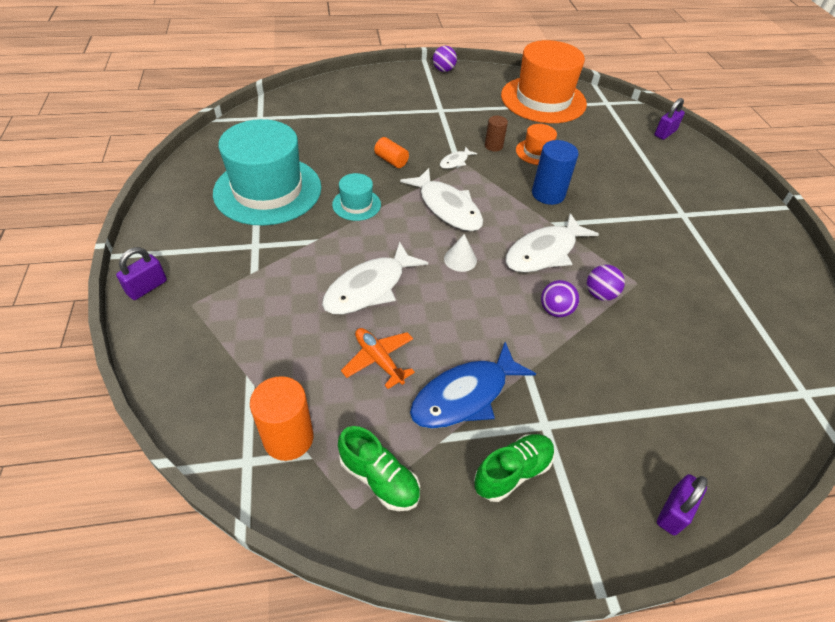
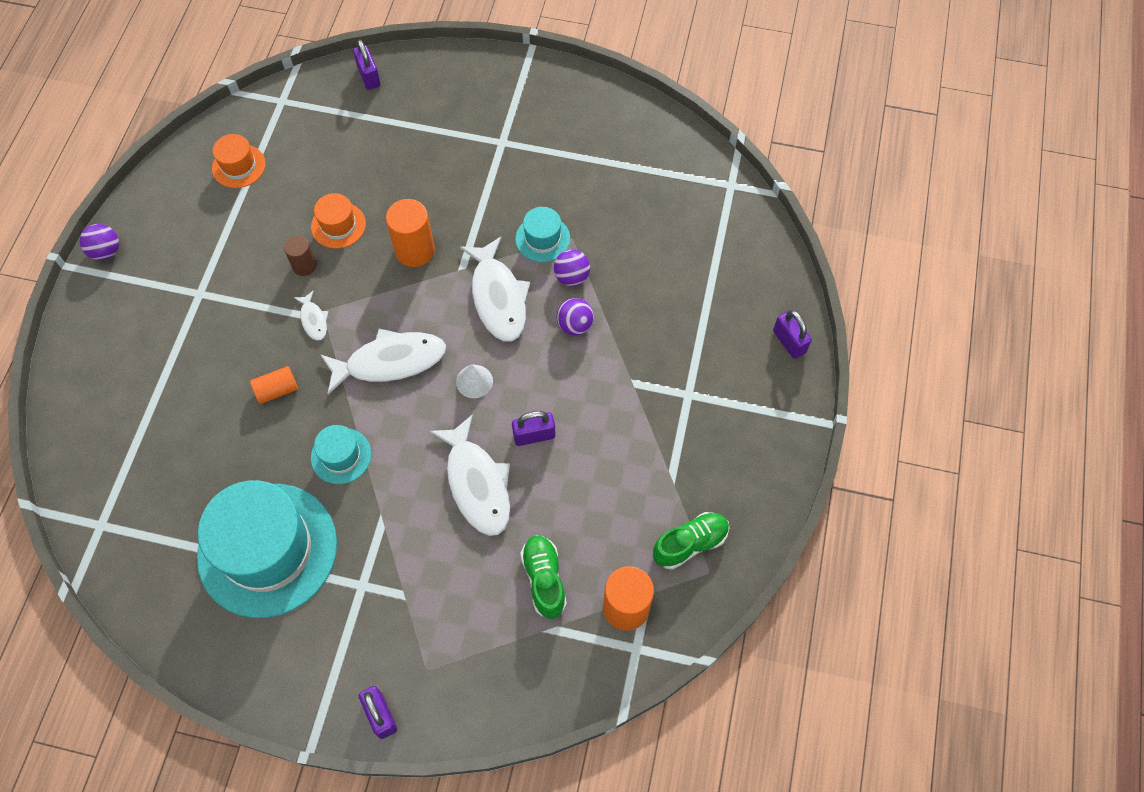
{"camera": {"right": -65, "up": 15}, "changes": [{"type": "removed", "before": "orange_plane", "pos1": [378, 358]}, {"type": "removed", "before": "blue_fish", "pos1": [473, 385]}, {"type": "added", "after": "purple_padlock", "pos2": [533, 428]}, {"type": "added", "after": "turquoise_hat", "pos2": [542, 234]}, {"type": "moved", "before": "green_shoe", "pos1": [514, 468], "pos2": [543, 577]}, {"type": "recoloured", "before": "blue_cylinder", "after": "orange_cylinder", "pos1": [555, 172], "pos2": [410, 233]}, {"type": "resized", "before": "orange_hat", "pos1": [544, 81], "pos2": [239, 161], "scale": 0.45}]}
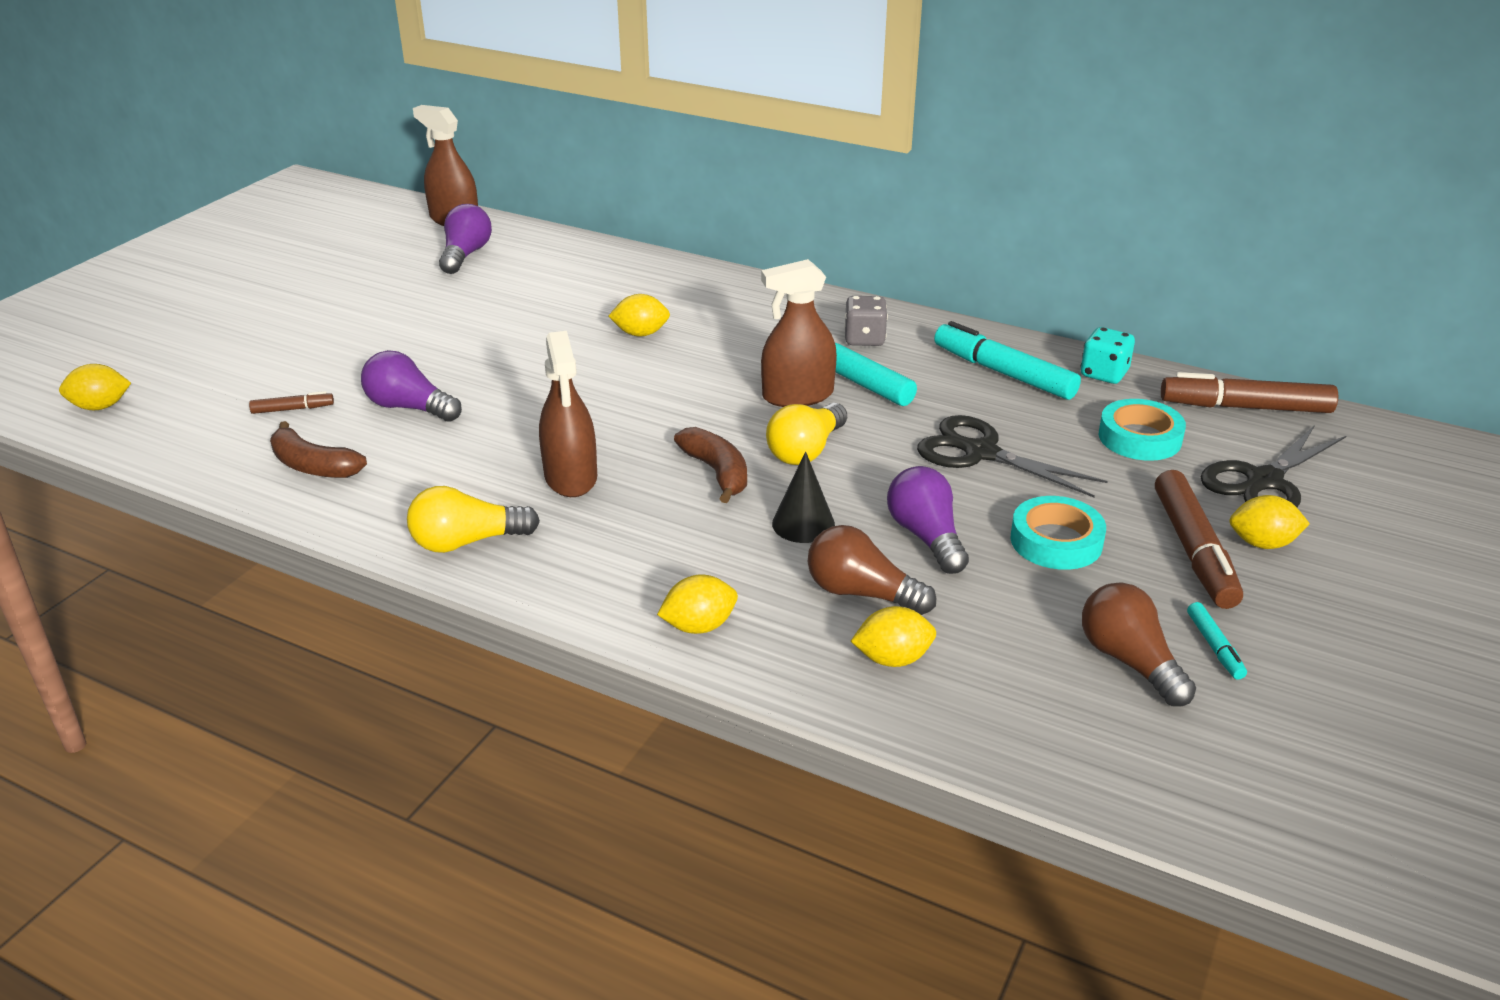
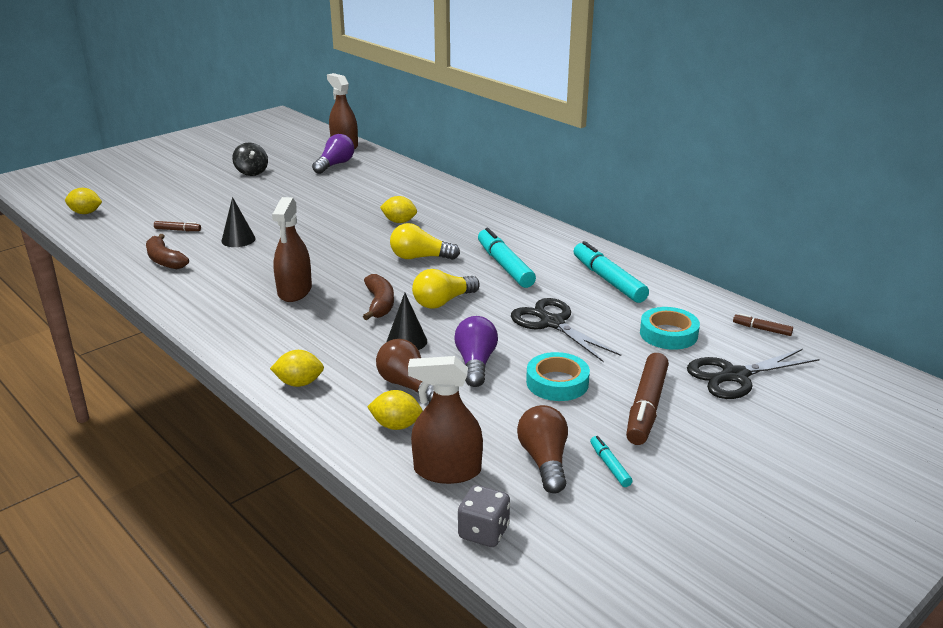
{"camera": {"right": 20, "up": -5}, "changes": [{"type": "removed", "before": "turquoise_dice", "pos1": [1108, 355]}, {"type": "removed", "before": "yellow_lemon", "pos1": [1270, 522]}, {"type": "added", "after": "black_spinning_top", "pos2": [250, 159]}, {"type": "moved", "before": "yellow_light_bulb", "pos1": [473, 519], "pos2": [425, 241]}, {"type": "moved", "before": "brown_spray_bottle", "pos1": [799, 333], "pos2": [445, 420]}, {"type": "moved", "before": "grey_dice", "pos1": [866, 321], "pos2": [484, 516]}, {"type": "replaced", "before": "purple_light_bulb", "after": "black_cone", "pos1": [411, 386], "pos2": [238, 222]}, {"type": "turned", "before": "turquoise_marker", "pos1": [1217, 641], "pos2": [611, 461], "turn": 150}, {"type": "resized", "before": "brown_marker", "pos1": [1249, 392], "pos2": [763, 324], "scale": 0.48}]}
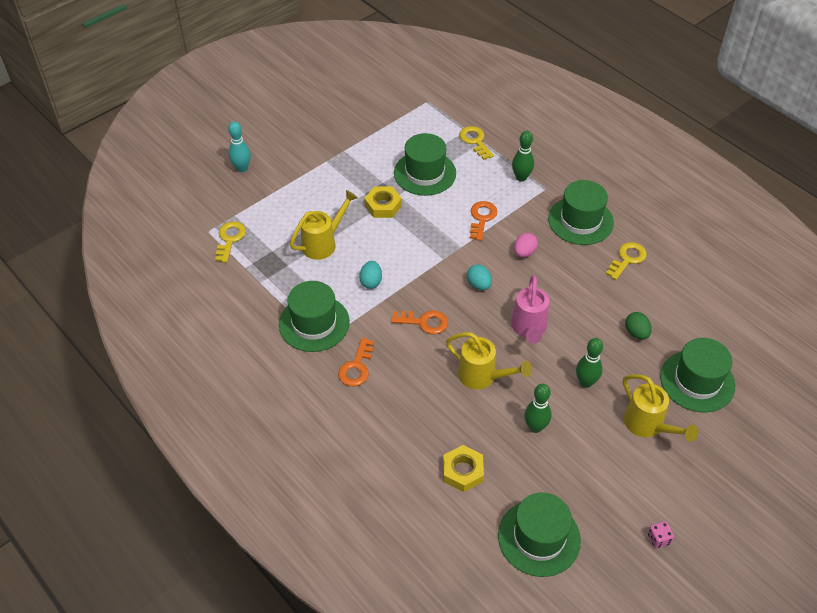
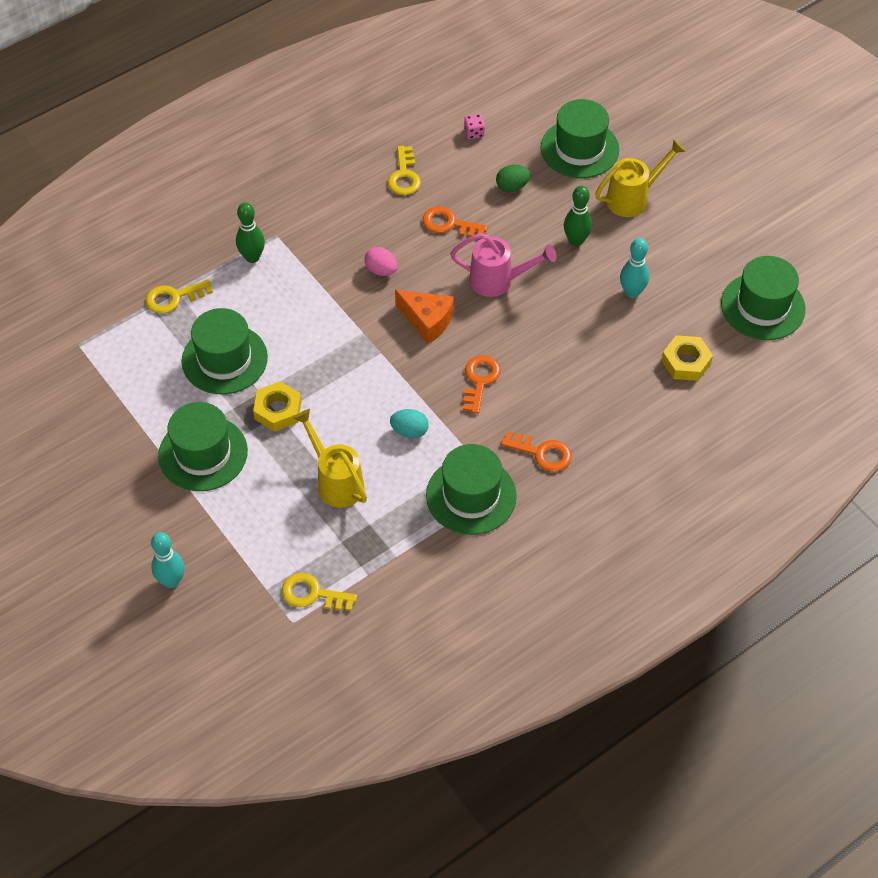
{"camera": {"right": -85, "up": 5}, "changes": [{"type": "removed", "before": "yellow_watering_can", "pos1": [489, 360]}, {"type": "moved", "before": "orange_key", "pos1": [483, 221], "pos2": [454, 221]}, {"type": "moved", "before": "green_hat", "pos1": [581, 212], "pos2": [203, 446]}, {"type": "moved", "before": "pink_dice", "pos1": [661, 534], "pos2": [474, 126]}, {"type": "replaced", "before": "turquoise_egg", "after": "orange_cheese", "pos1": [479, 277], "pos2": [424, 317]}, {"type": "recoloured", "before": "green_bowling_pin", "after": "turquoise_bowling_pin", "pos1": [537, 408], "pos2": [634, 268]}, {"type": "turned", "before": "yellow_key", "pos1": [626, 261], "pos2": [404, 170], "turn": -135}]}
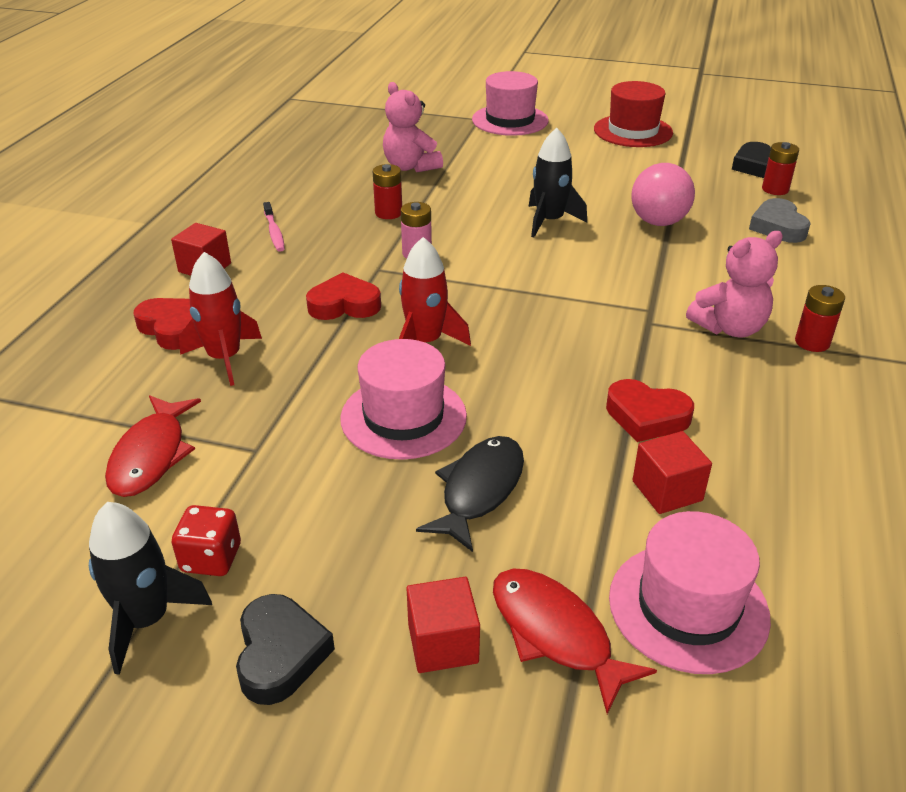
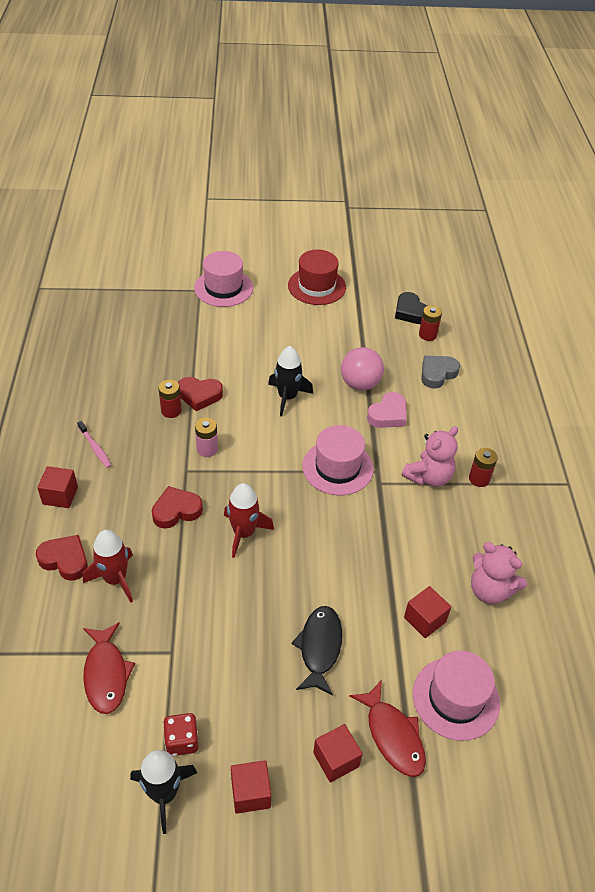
{"camera": {"right": -20, "up": 10}, "changes": [{"type": "added", "after": "pink_heart", "pos2": [387, 410]}, {"type": "moved", "before": "pink_hat", "pos1": [403, 399], "pos2": [338, 460]}, {"type": "moved", "before": "pink_teddy_bear", "pos1": [413, 127], "pos2": [499, 573]}, {"type": "moved", "before": "red_heart", "pos1": [650, 410], "pos2": [200, 394]}, {"type": "replaced", "before": "black_heart", "after": "red_cube", "pos1": [285, 649], "pos2": [251, 787]}, {"type": "turned", "before": "red_fish", "pos1": [575, 641], "pos2": [387, 729], "turn": -150}, {"type": "turned", "before": "grey_heart", "pos1": [780, 220], "pos2": [440, 372], "turn": 75}]}
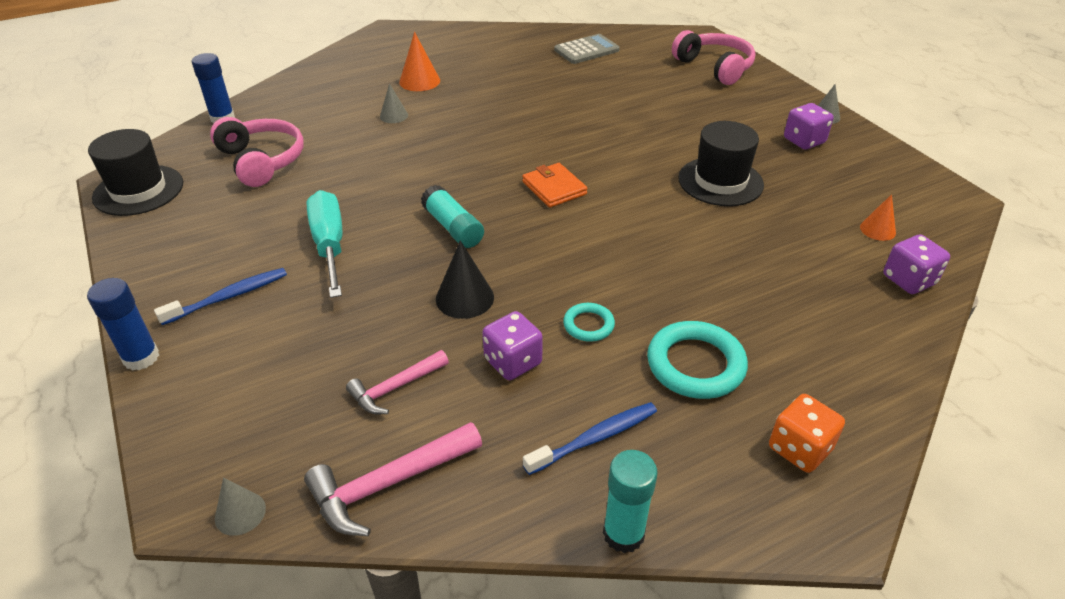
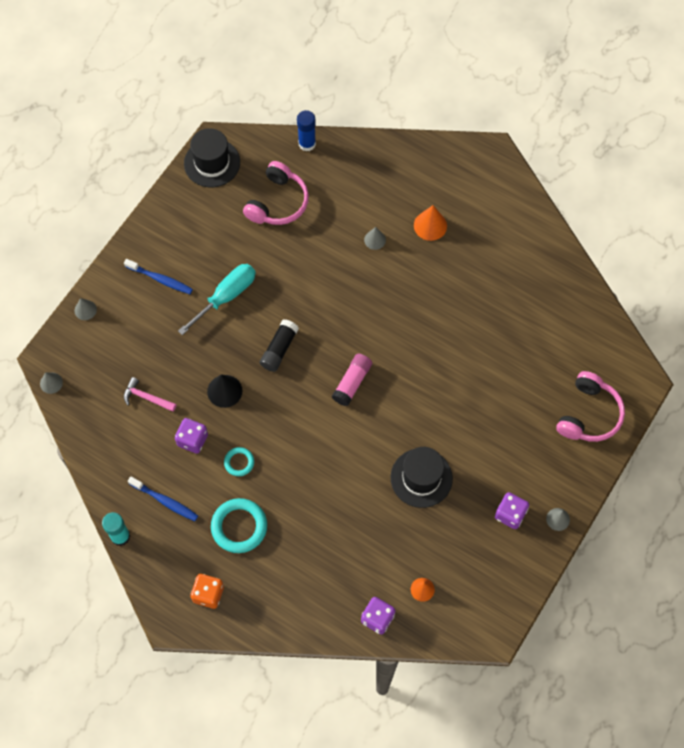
{"camera": {"right": 60, "up": 25}, "changes": [{"type": "removed", "before": "blue_glue_stick", "pos1": [123, 324]}, {"type": "removed", "before": "pink_hammer", "pos1": [393, 479]}, {"type": "removed", "before": "grey_calculator", "pos1": [587, 49]}, {"type": "added", "after": "grey_cone", "pos2": [86, 309]}, {"type": "replaced", "before": "orange_wallet", "after": "pink_glue_stick", "pos1": [555, 185], "pos2": [352, 380]}, {"type": "recoloured", "before": "turquoise_glue_stick", "after": "black_glue_stick", "pos1": [452, 216], "pos2": [279, 345]}]}
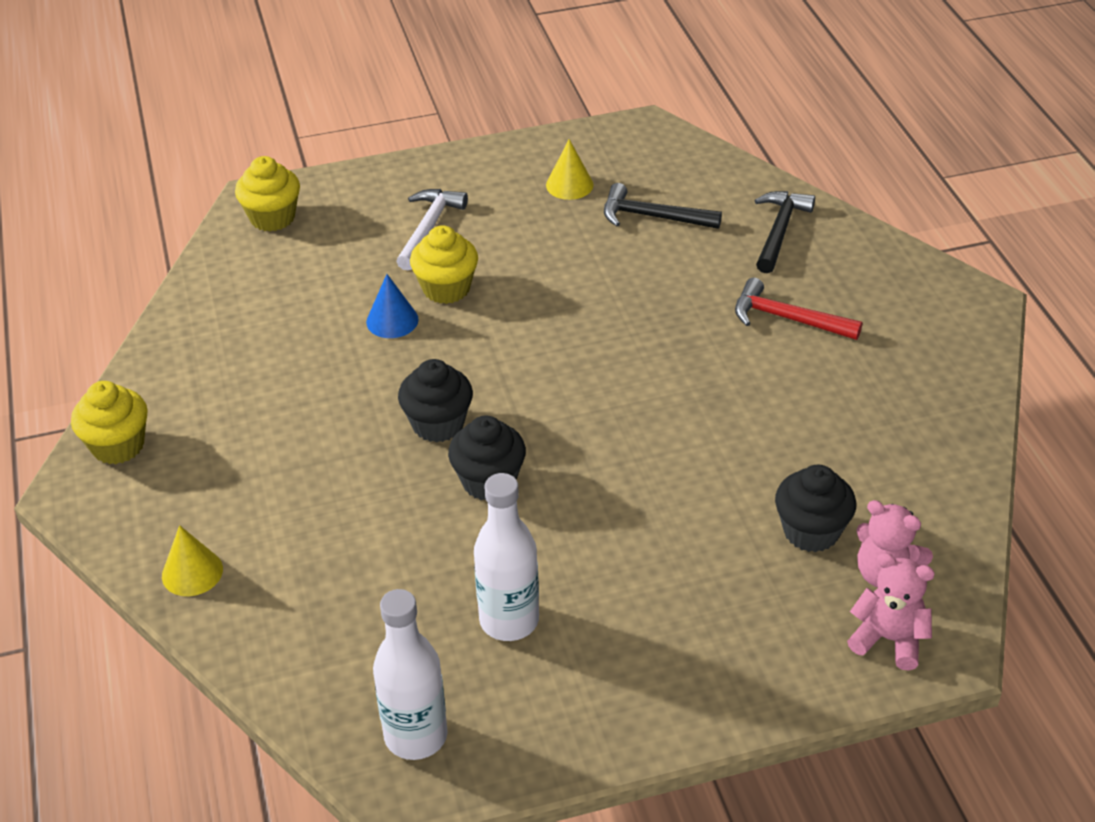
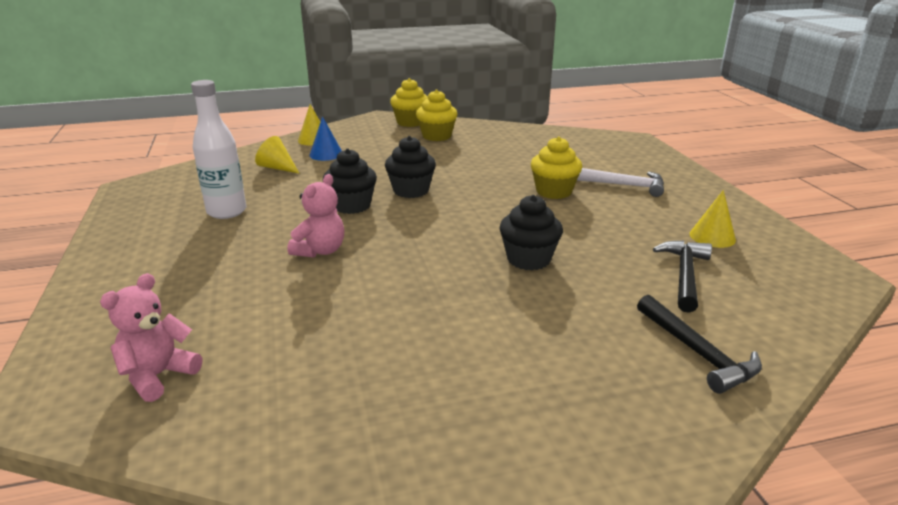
{"camera": {"right": 90, "up": -15}, "changes": [{"type": "removed", "before": "white_bottle", "pos1": [410, 674]}, {"type": "removed", "before": "red_hammer", "pos1": [798, 309]}, {"type": "added", "after": "yellow_cone", "pos2": [277, 154]}, {"type": "moved", "before": "yellow_cupcake", "pos1": [267, 193], "pos2": [437, 115]}, {"type": "moved", "before": "blue_cone", "pos1": [392, 306], "pos2": [325, 138]}, {"type": "moved", "before": "black_cupcake", "pos1": [815, 508], "pos2": [531, 232]}, {"type": "moved", "before": "pink_teddy_bear", "pos1": [891, 612], "pos2": [316, 216]}, {"type": "turned", "before": "black_hammer", "pos1": [785, 232], "pos2": [699, 344], "turn": 45}]}
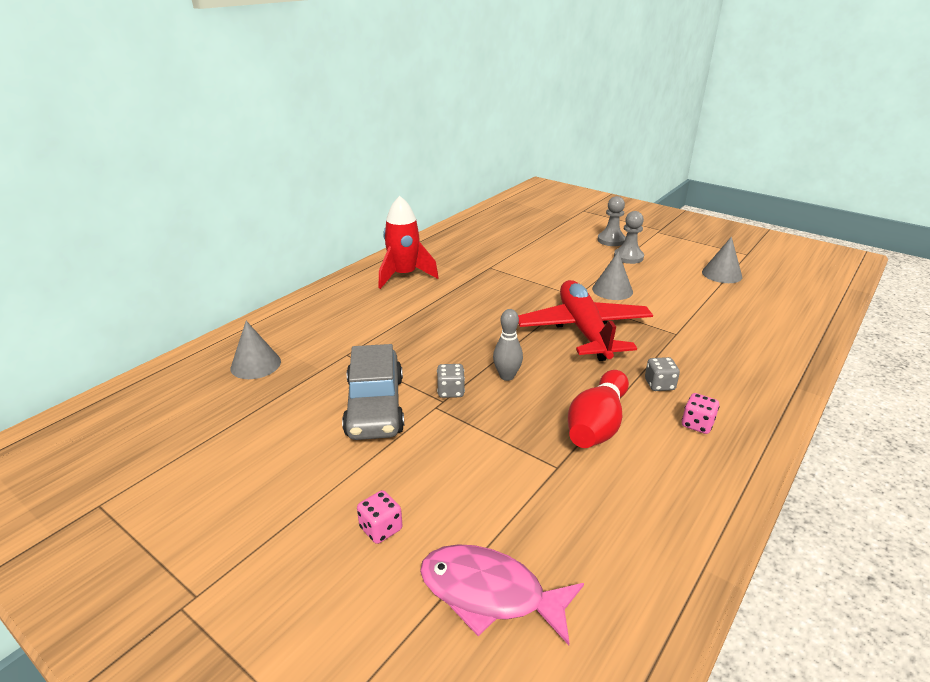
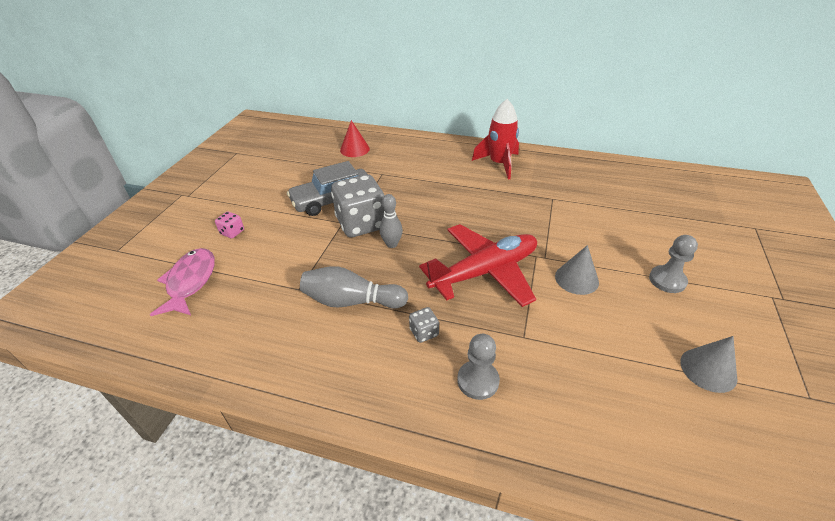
{"camera": {"right": 70, "up": 10}, "changes": [{"type": "removed", "before": "pink_dice", "pos1": [701, 413]}, {"type": "moved", "before": "grey_pawn", "pos1": [611, 221], "pos2": [478, 367]}, {"type": "recoloured", "before": "grey_cone", "after": "red_cone", "pos1": [256, 350], "pos2": [355, 138]}, {"type": "recoloured", "before": "red_bowling_pin", "after": "grey_bowling_pin", "pos1": [598, 409], "pos2": [354, 287]}, {"type": "resized", "before": "grey_dice", "pos1": [451, 381], "pos2": [358, 205], "scale": 2.35}]}
